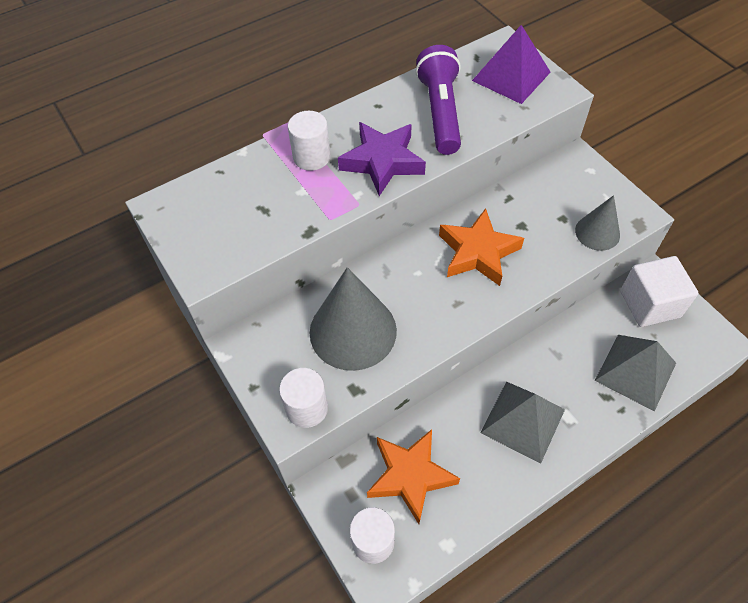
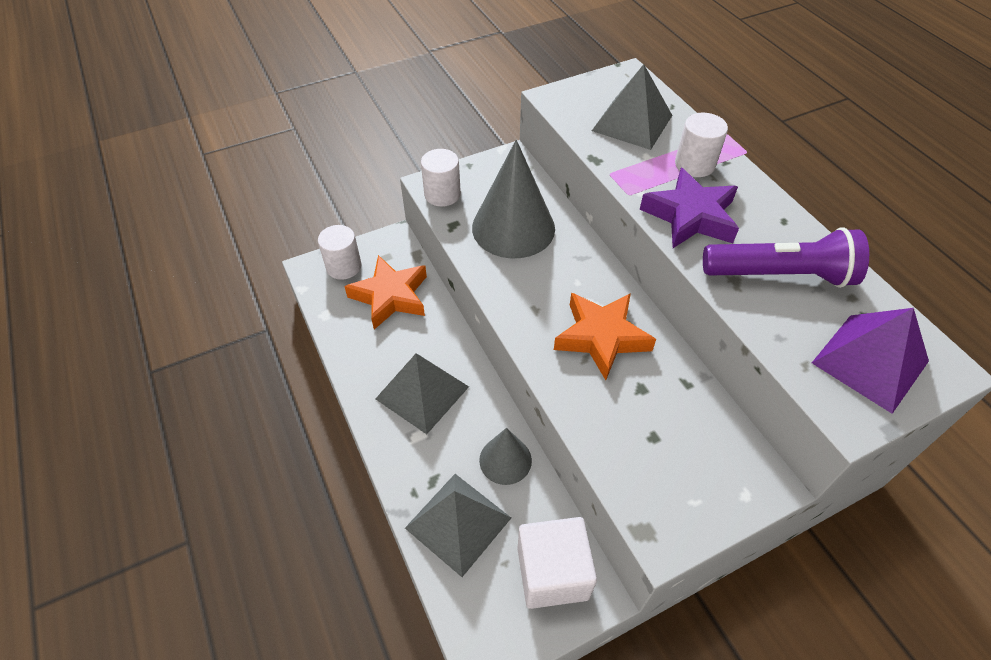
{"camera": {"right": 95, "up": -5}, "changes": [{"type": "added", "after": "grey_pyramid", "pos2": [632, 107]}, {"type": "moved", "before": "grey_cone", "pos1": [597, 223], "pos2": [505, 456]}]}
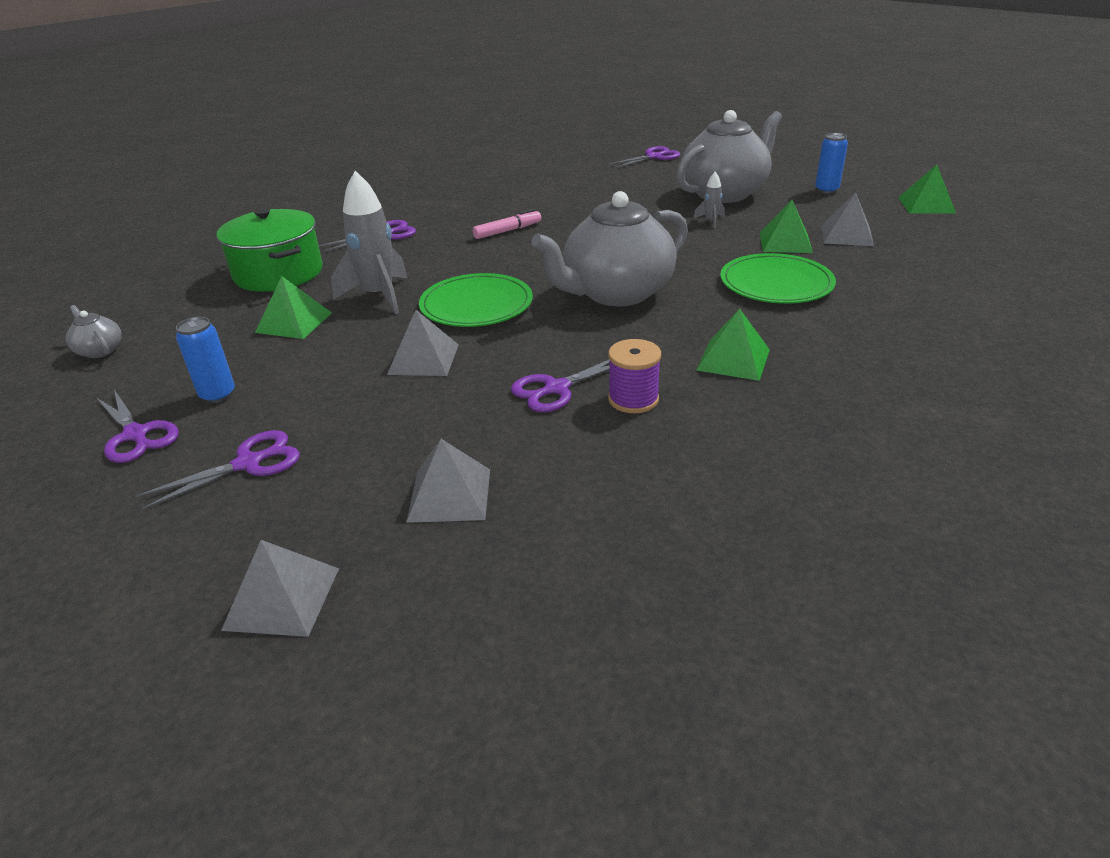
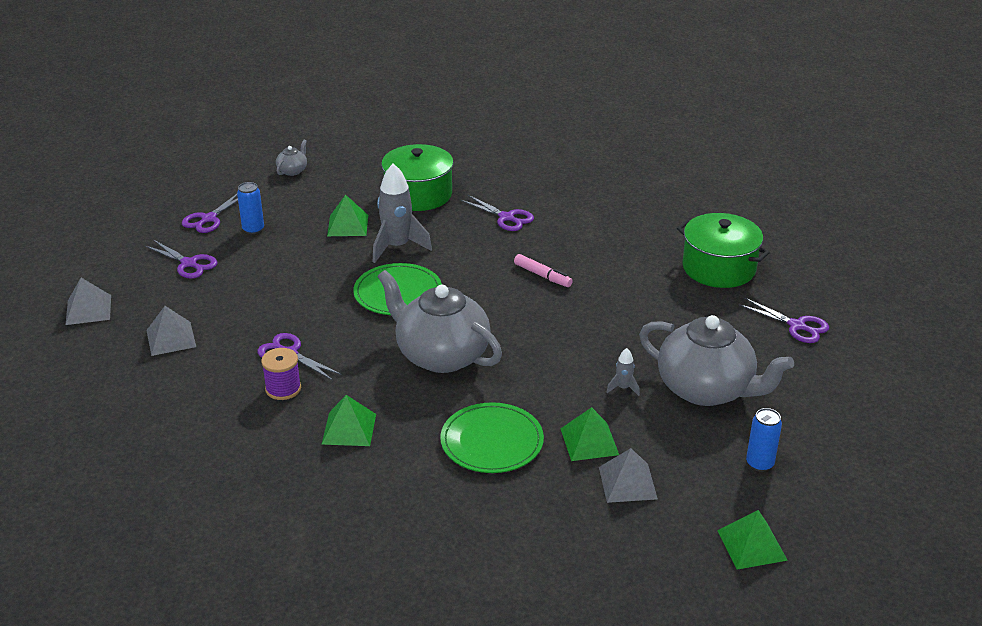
{"camera": {"right": 70, "up": 0}, "changes": [{"type": "removed", "before": "grey_pyramid", "pos1": [423, 343]}, {"type": "added", "after": "green_pot", "pos2": [723, 250]}]}
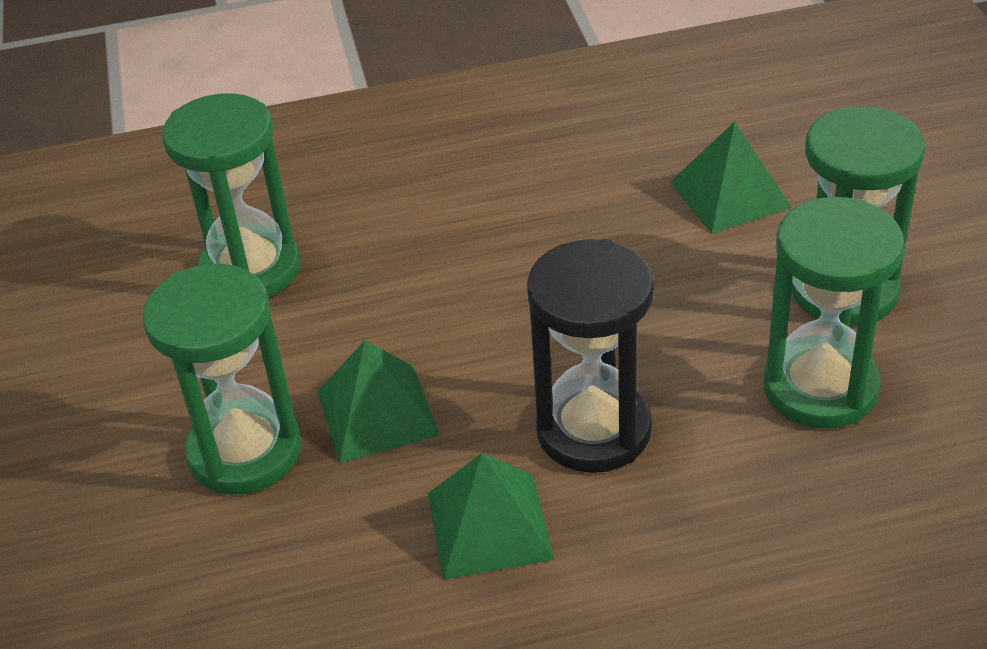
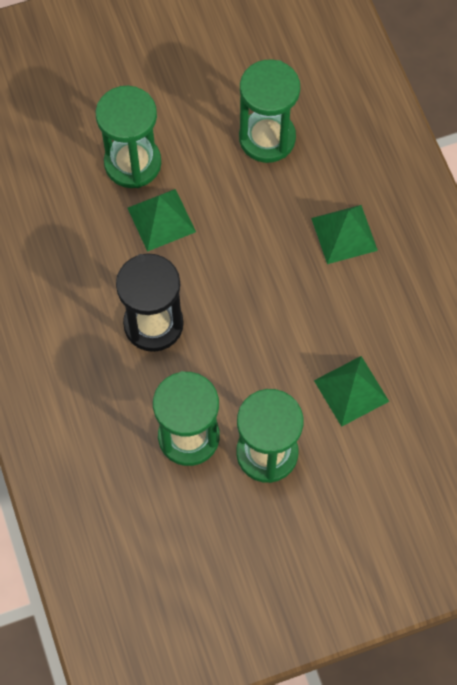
{"camera": {"right": 80, "up": 25}, "changes": [{"type": "moved", "before": "green_pyramid", "pos1": [491, 516], "pos2": [344, 234]}]}
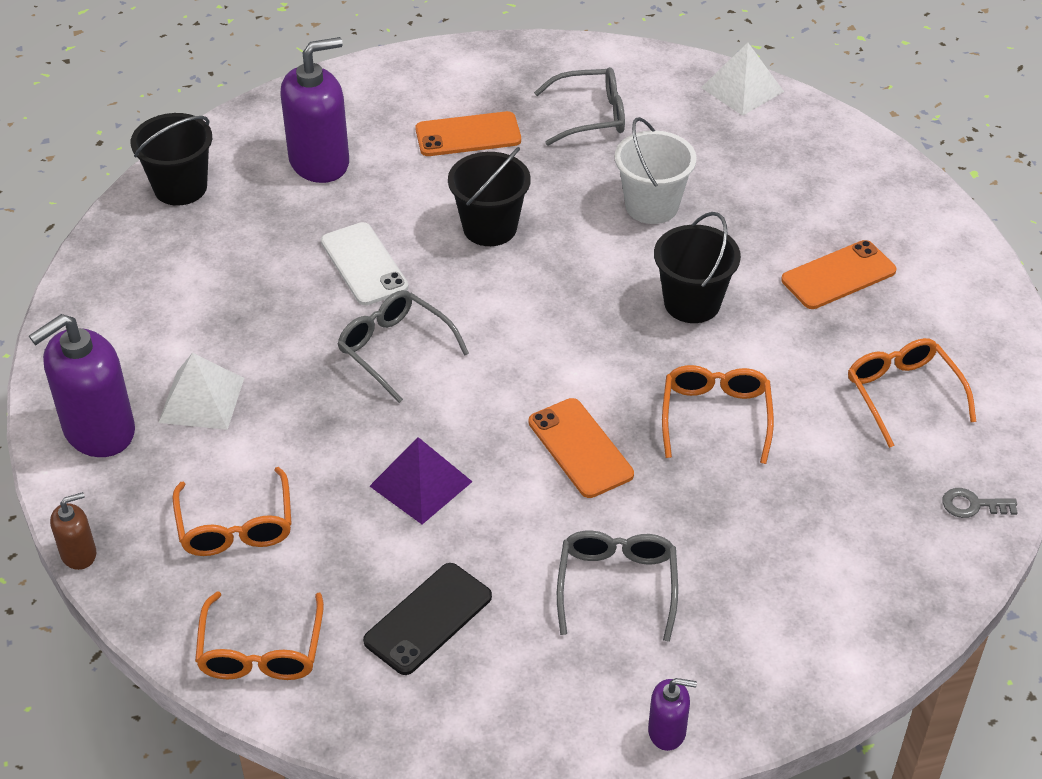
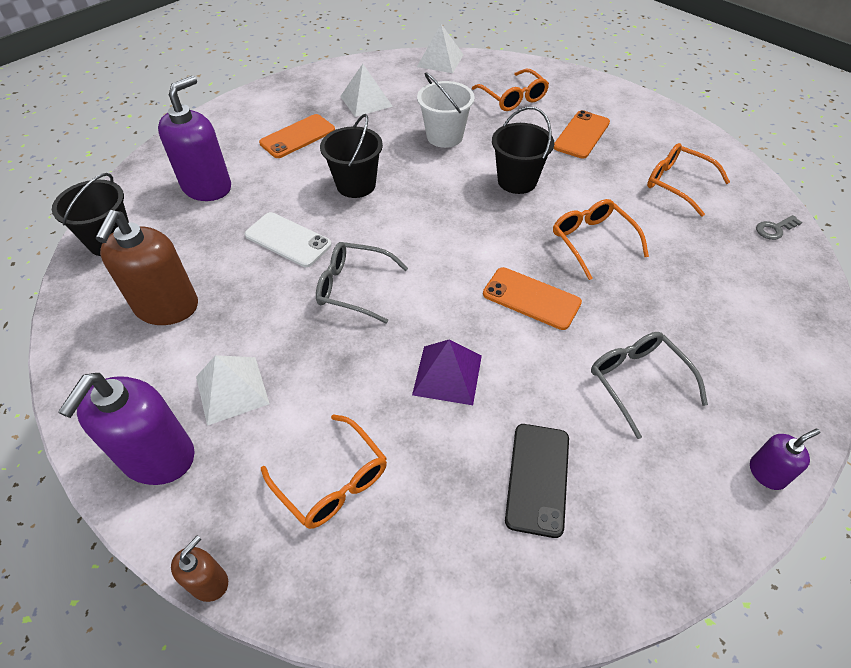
{"camera": {"right": -30, "up": 5}, "changes": [{"type": "added", "after": "brown_soap_dispenser", "pos2": [146, 267]}, {"type": "moved", "before": "orange_glasses", "pos1": [259, 636], "pos2": [510, 90]}, {"type": "replaced", "before": "grey_glasses", "after": "white_pyramid", "pos1": [579, 106], "pos2": [366, 90]}]}
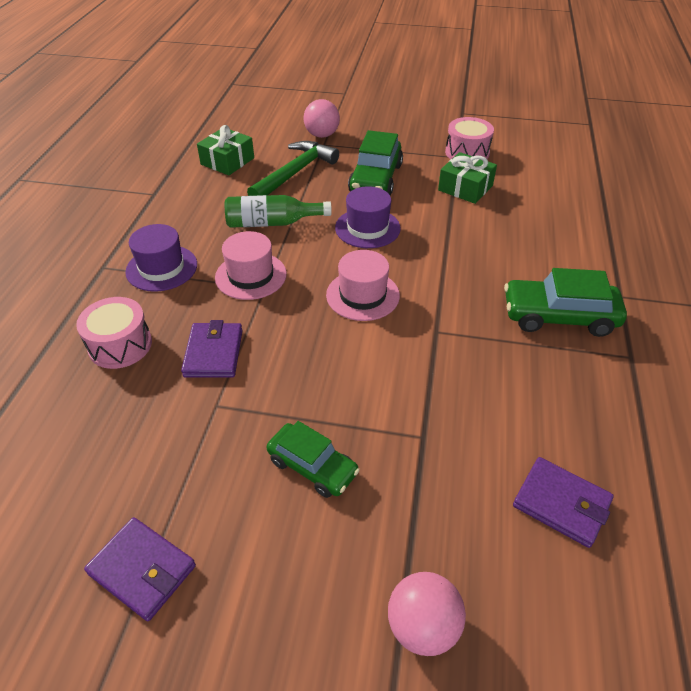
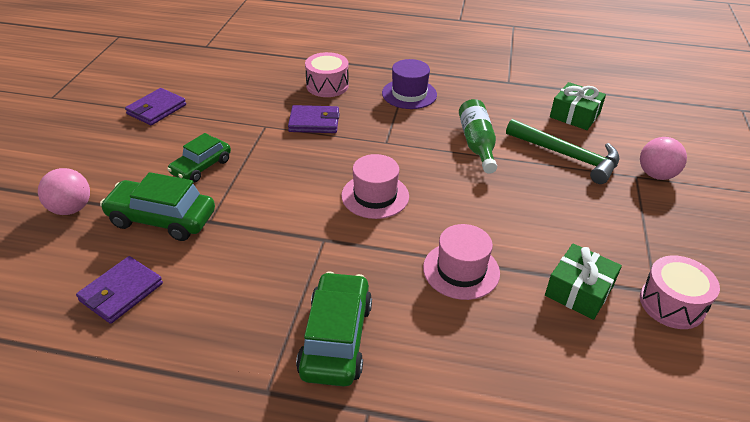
{"camera": {"right": 90, "up": -5}, "changes": [{"type": "removed", "before": "purple_hat", "pos1": [368, 217]}, {"type": "moved", "before": "pink_hat", "pos1": [251, 265], "pos2": [461, 262]}, {"type": "moved", "before": "green_car", "pos1": [375, 163], "pos2": [157, 206]}]}
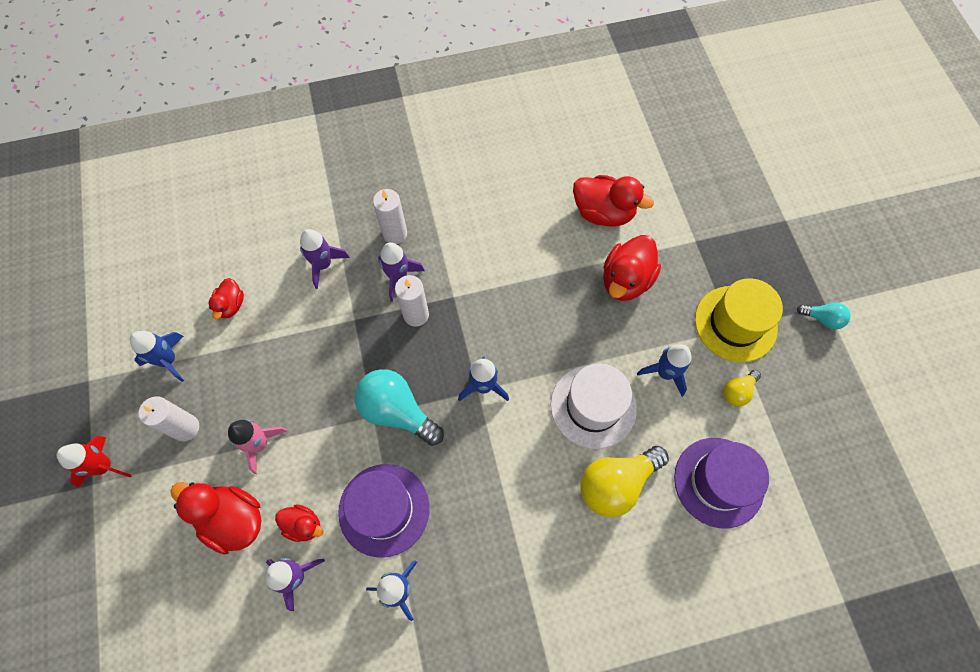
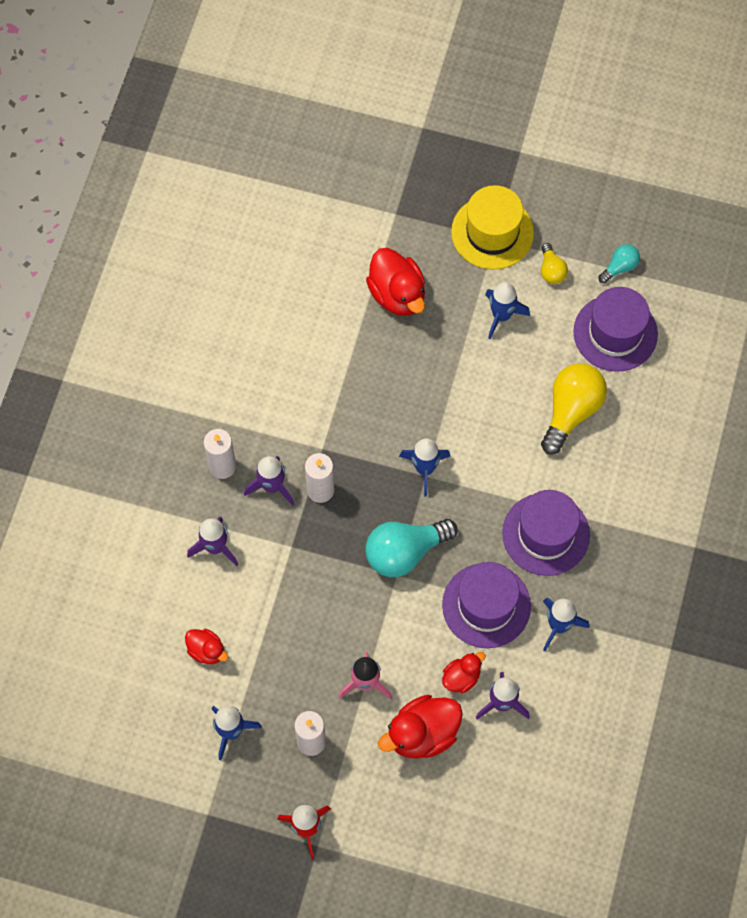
{"camera": {"right": -60, "up": 0}, "changes": [{"type": "removed", "before": "white_hat", "pos1": [594, 406]}, {"type": "removed", "before": "red_duck", "pos1": [613, 201]}, {"type": "added", "after": "purple_hat", "pos2": [546, 533]}, {"type": "moved", "before": "turquoise_light_bulb", "pos1": [824, 316], "pos2": [619, 263]}, {"type": "turned", "before": "yellow_light_bulb", "pos1": [624, 482], "pos2": [574, 409], "turn": -150}]}
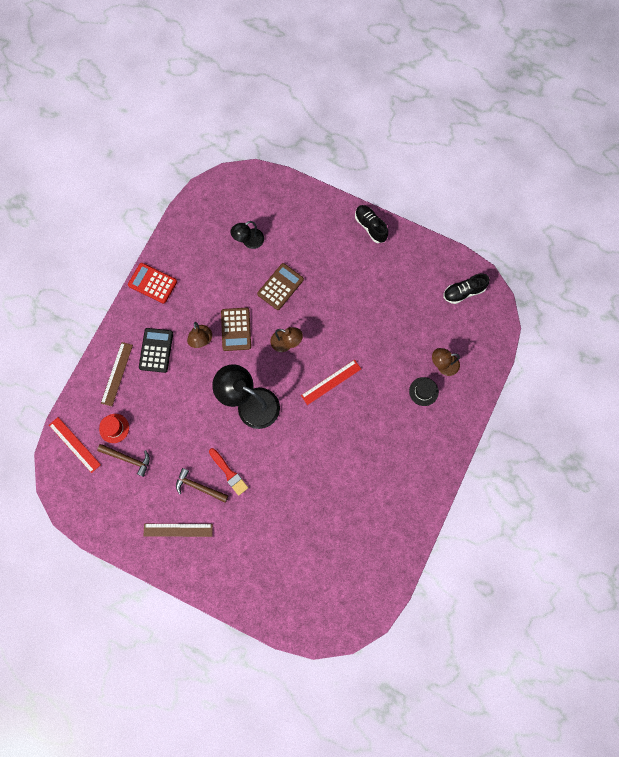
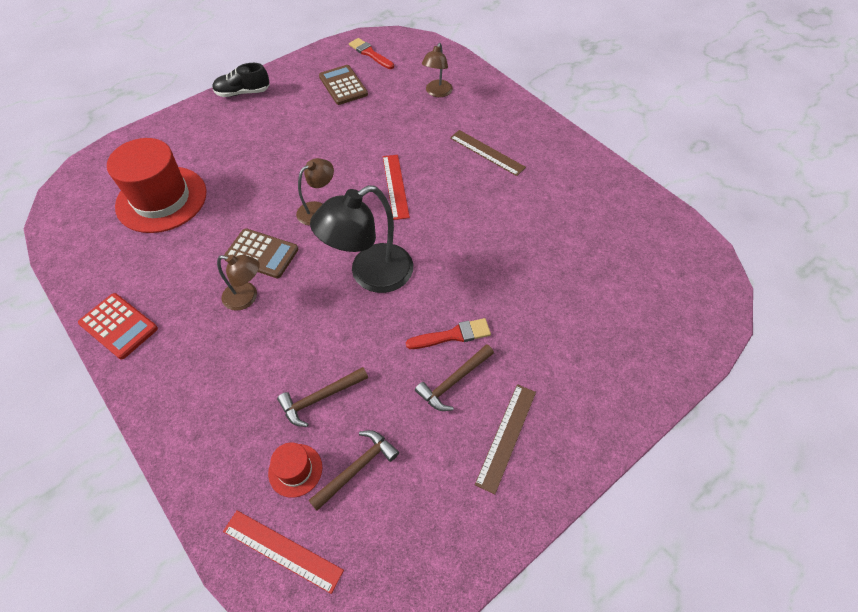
{"camera": {"right": -65, "up": -20}, "changes": [{"type": "removed", "before": "black_calculator", "pos1": [156, 350]}, {"type": "removed", "before": "black_hat", "pos1": [424, 391]}, {"type": "added", "after": "brown_hammer", "pos2": [322, 397]}, {"type": "moved", "before": "brown_ruler", "pos1": [117, 374], "pos2": [488, 153]}, {"type": "moved", "before": "brown_calculator", "pos1": [280, 286], "pos2": [343, 85]}, {"type": "replaced", "before": "black_lamp", "after": "red_hat", "pos1": [247, 235], "pos2": [157, 185]}, {"type": "replaced", "before": "black_shoe", "after": "red_brush", "pos1": [466, 288], "pos2": [371, 53]}, {"type": "turned", "before": "red_ruler", "pos1": [75, 445], "pos2": [283, 552], "turn": 45}, {"type": "turned", "before": "red_calculator", "pos1": [152, 283], "pos2": [118, 326], "turn": -105}]}
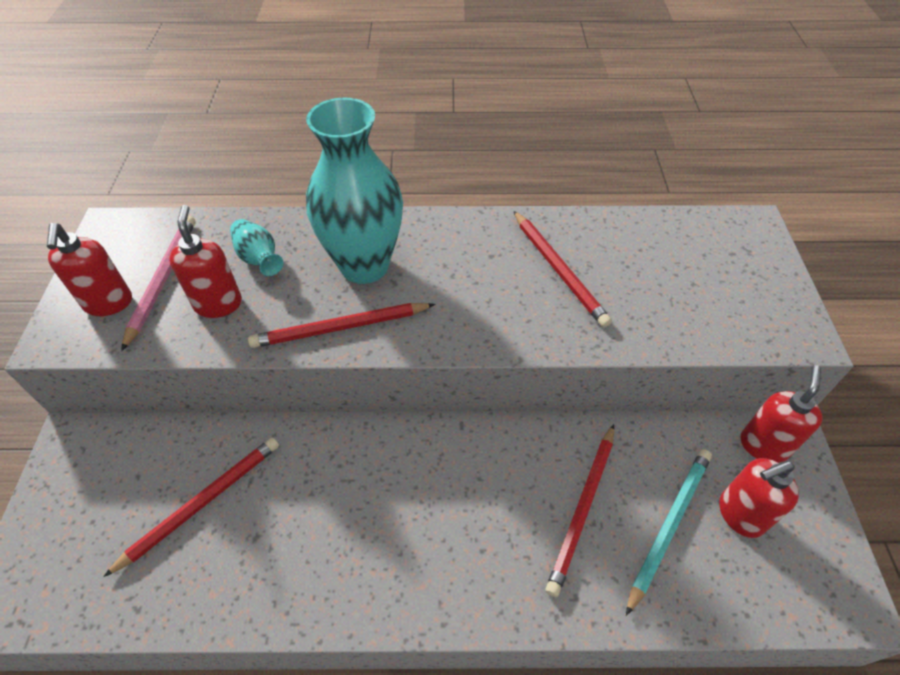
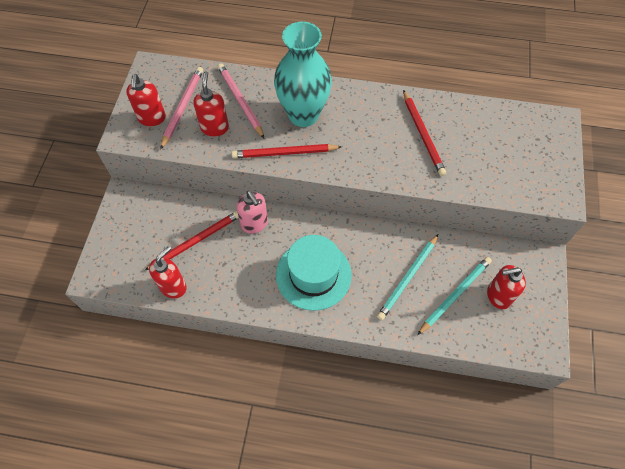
{"camera": {"right": 10, "up": 10}, "changes": [{"type": "added", "after": "pink_soap_dispenser", "pos2": [252, 212]}, {"type": "added", "after": "turquoise_hat", "pos2": [314, 273]}, {"type": "moved", "before": "red_soap_dispenser", "pos1": [782, 414], "pos2": [167, 272]}, {"type": "replaced", "before": "turquoise_vase", "after": "pink_pencil", "pos1": [256, 247], "pos2": [241, 101]}, {"type": "recoloured", "before": "red_pencil", "after": "turquoise_pencil", "pos1": [580, 510], "pos2": [407, 277]}]}
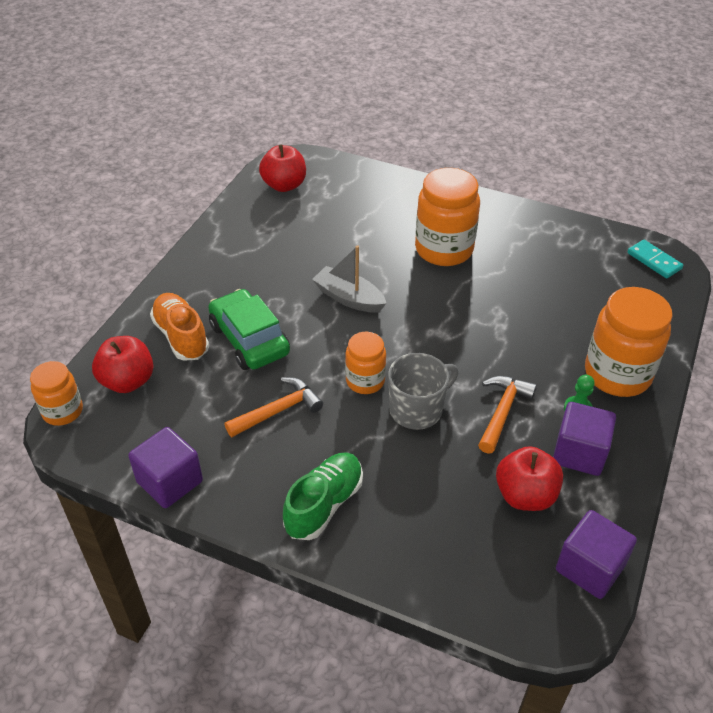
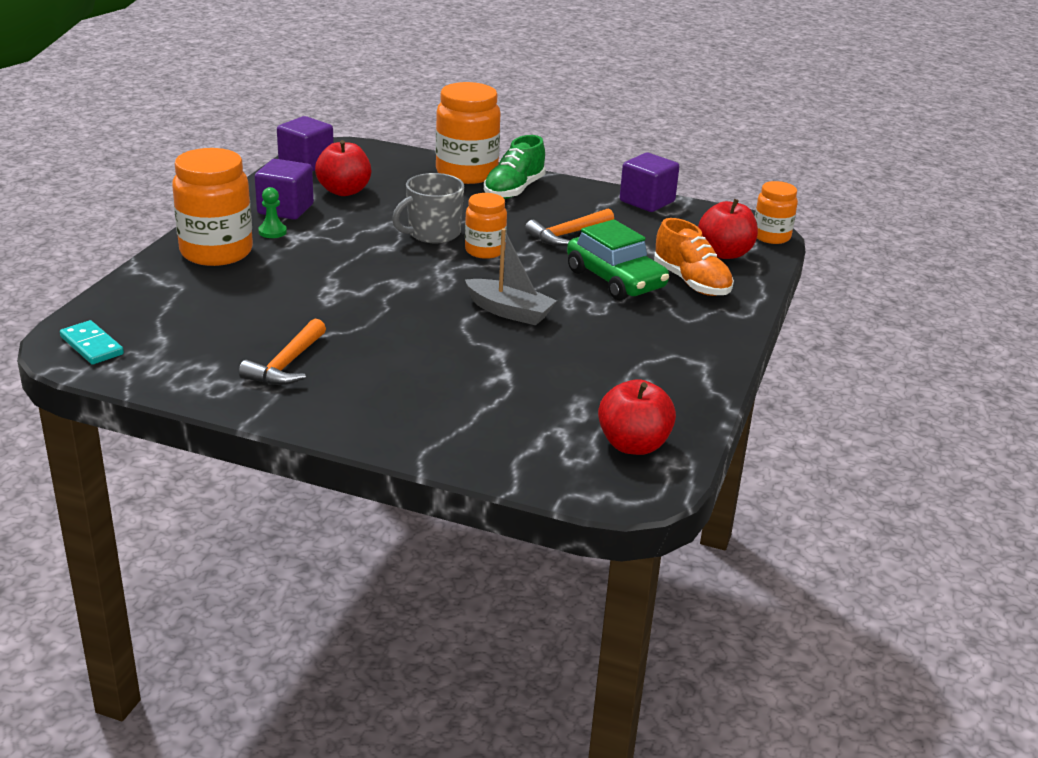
{"camera": {"right": 175, "up": -15}, "changes": [{"type": "moved", "before": "orange_jar", "pos1": [447, 217], "pos2": [468, 133]}, {"type": "moved", "before": "orange_hammer", "pos1": [507, 415], "pos2": [282, 352]}]}
